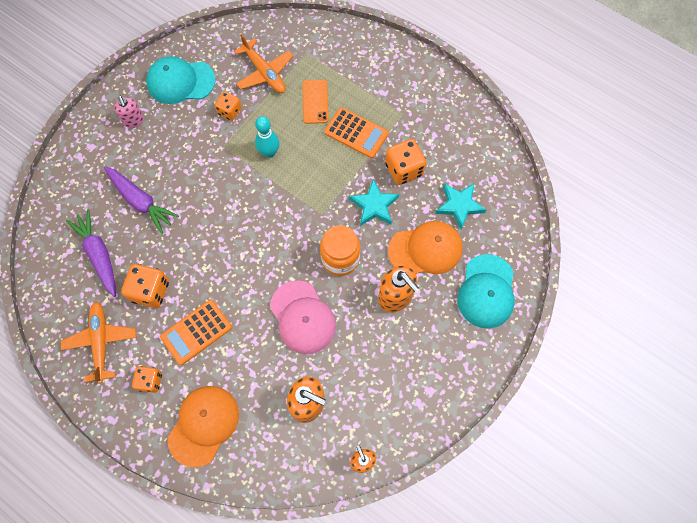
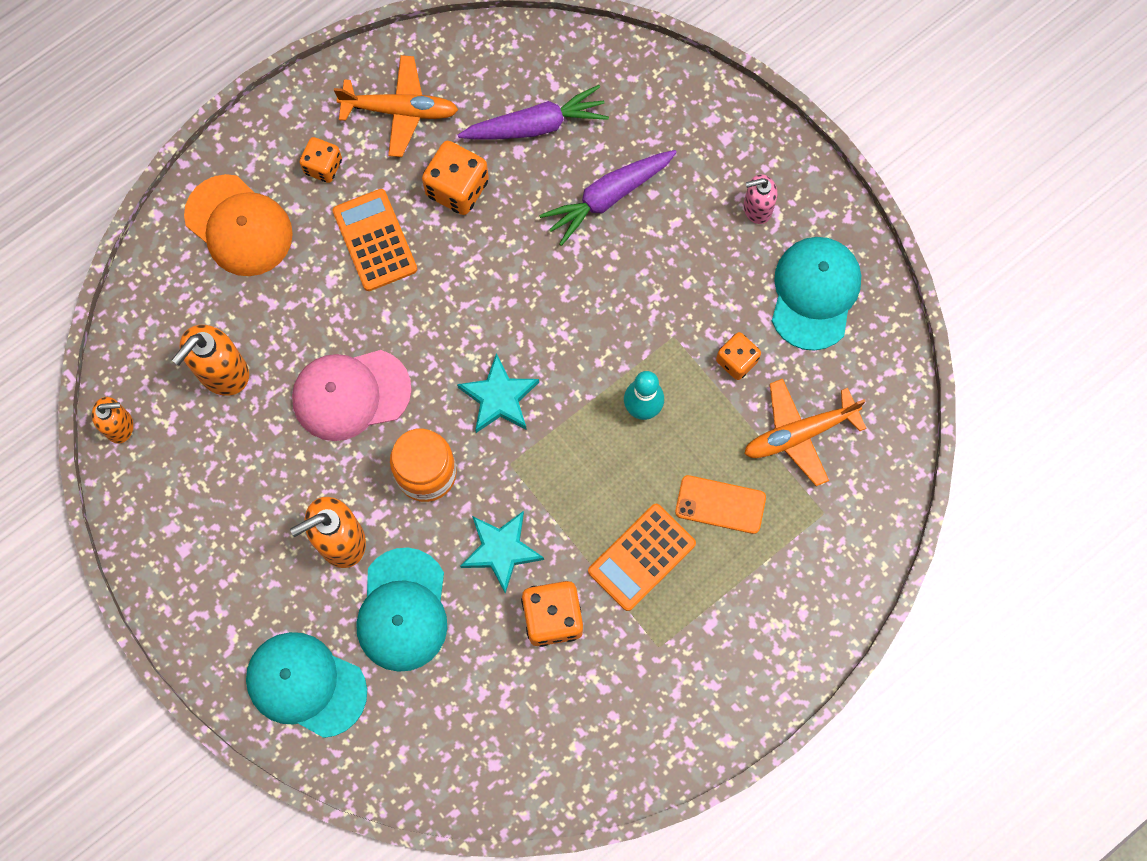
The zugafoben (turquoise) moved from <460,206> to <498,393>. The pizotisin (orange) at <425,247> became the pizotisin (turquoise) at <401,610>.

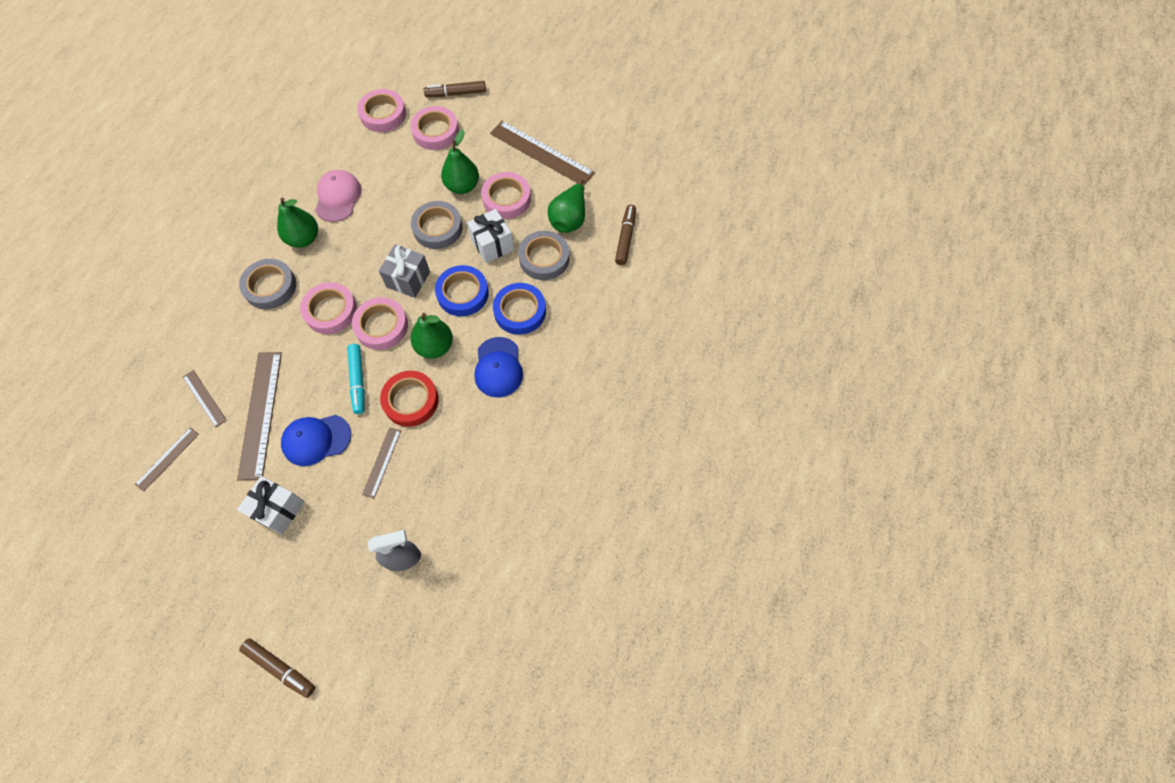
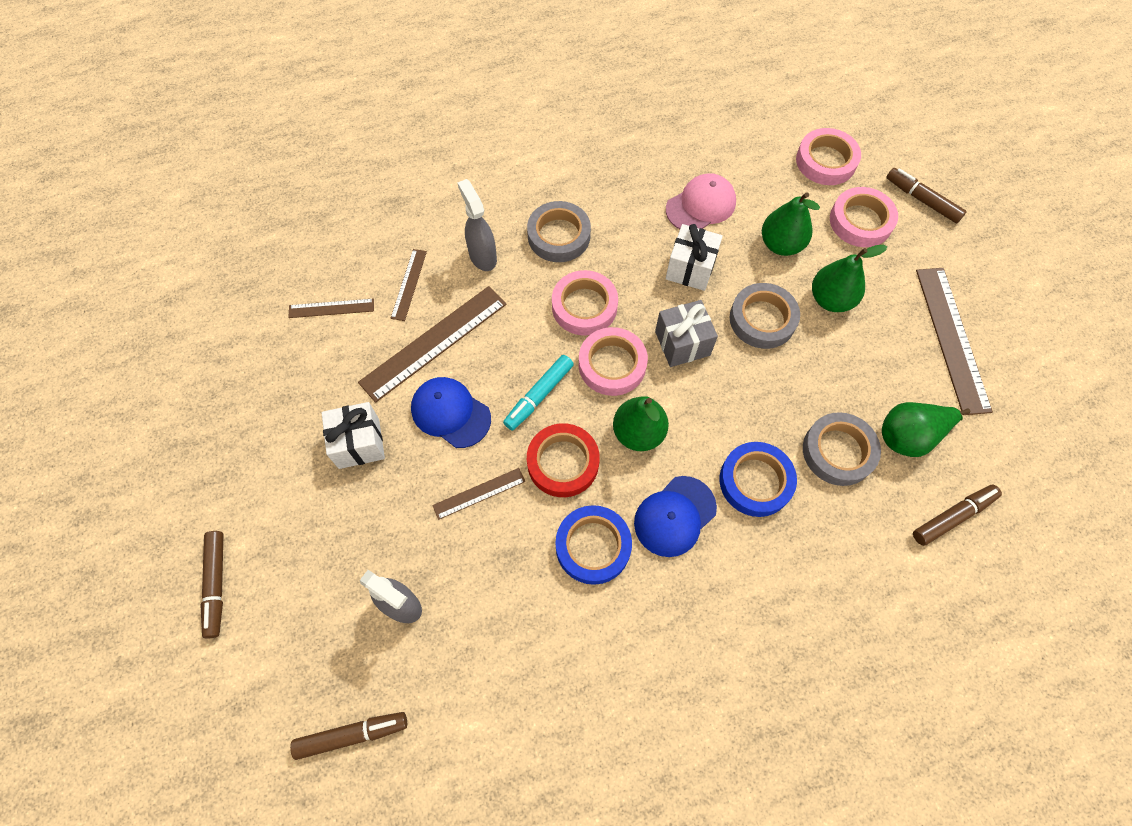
The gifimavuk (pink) at <506,195> disappeared. The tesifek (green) moved from <297,223> to <791,224>. The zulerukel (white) moved from <490,236> to <694,257>. The gifimavuk (blue) moved from <462,290> to <594,545>. The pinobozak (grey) at <477,225> appeared. The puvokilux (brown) at <348,736> appeared.

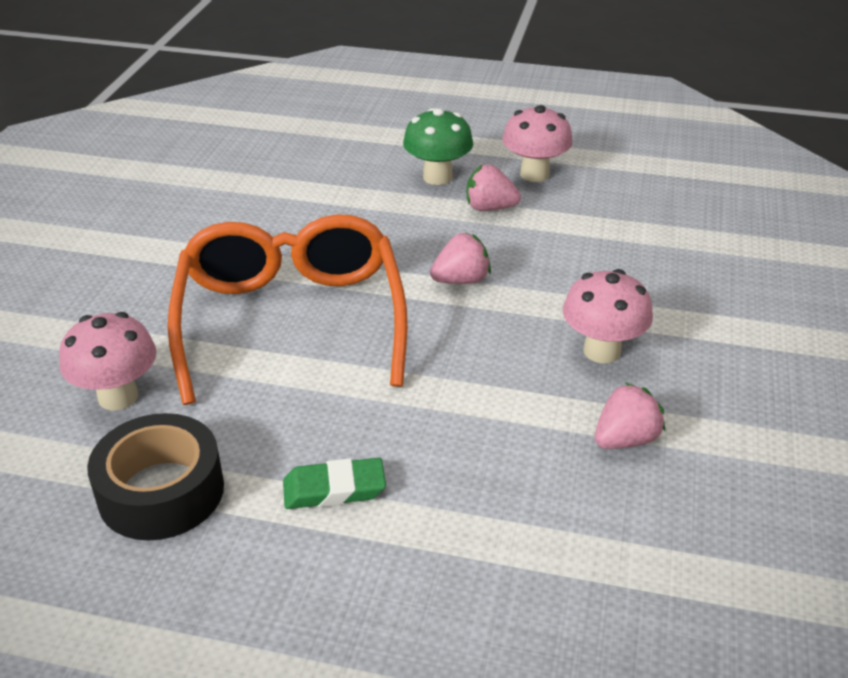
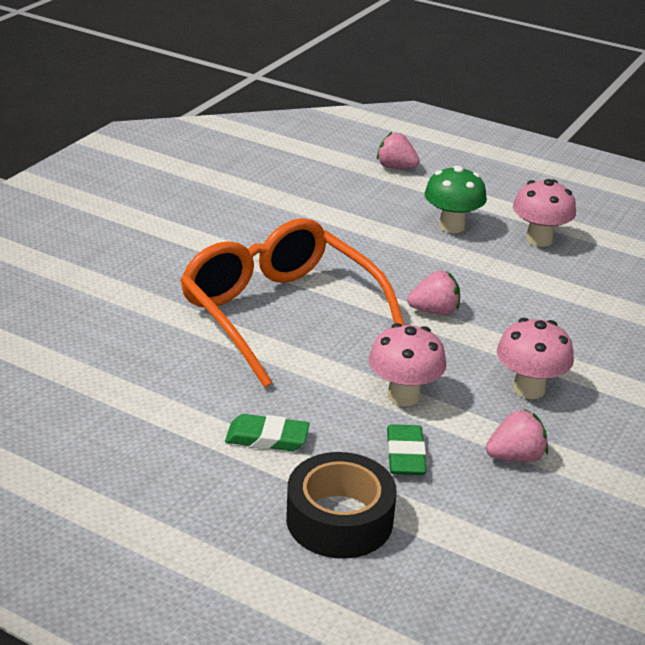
The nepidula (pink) moved from <494,187> to <398,150>. The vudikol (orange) at <288,309> turned 45 degrees counterclockwise. The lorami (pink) moved from <108,361> to <407,364>. The gifimavuk (black) moved from <155,477> to <341,505>. The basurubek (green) at <407,449> appeared.

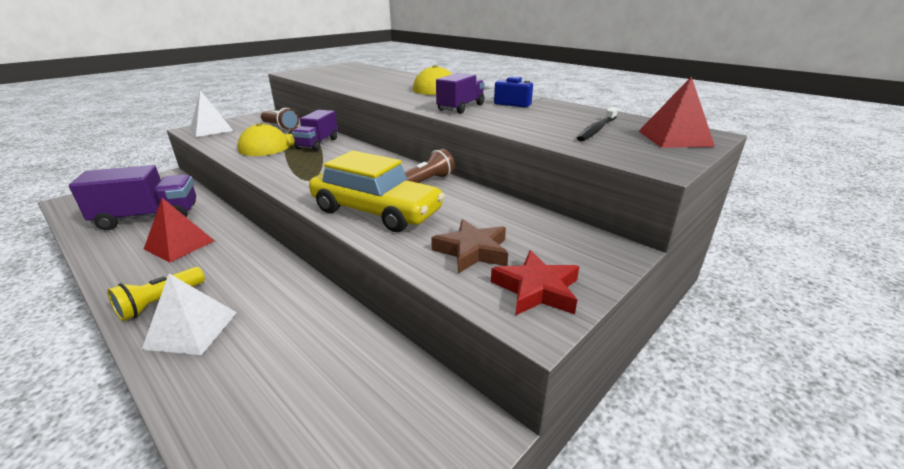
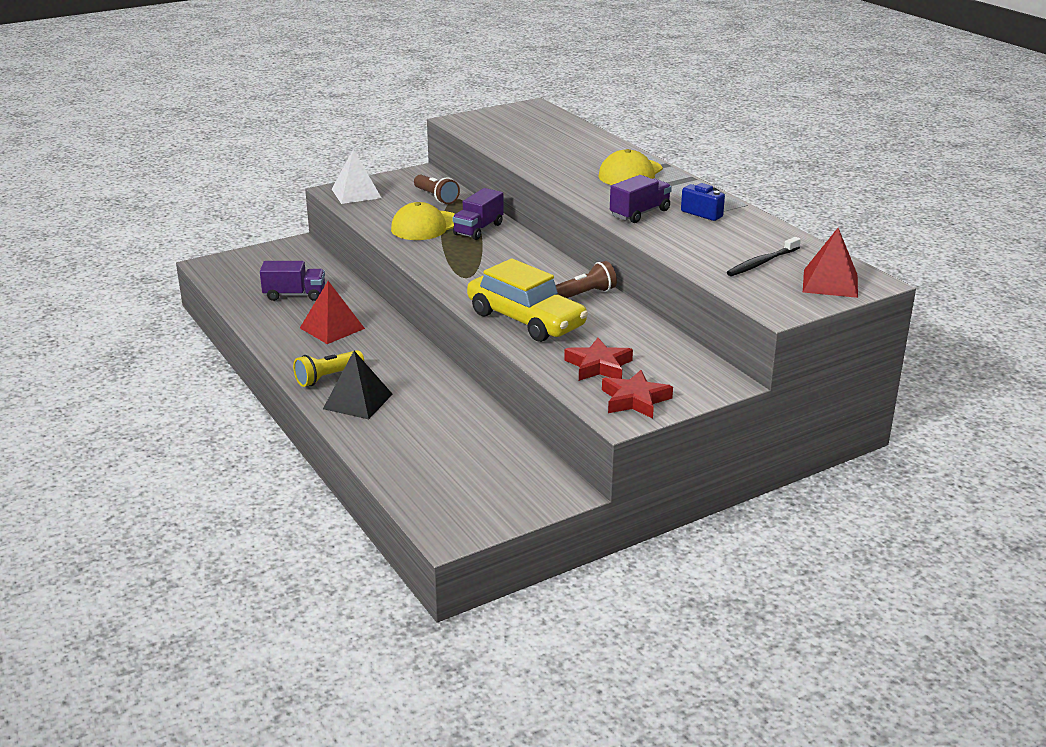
The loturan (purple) at <132,197> changed to 0.63 times the size. The zugafoben (brown) at <469,246> became the zugafoben (red) at <598,359>. The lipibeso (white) at <189,314> became the lipibeso (black) at <357,385>.

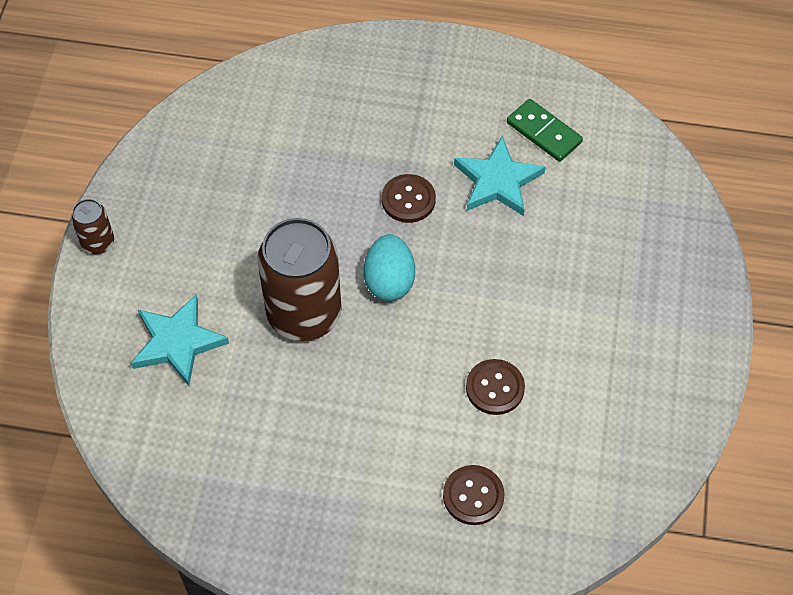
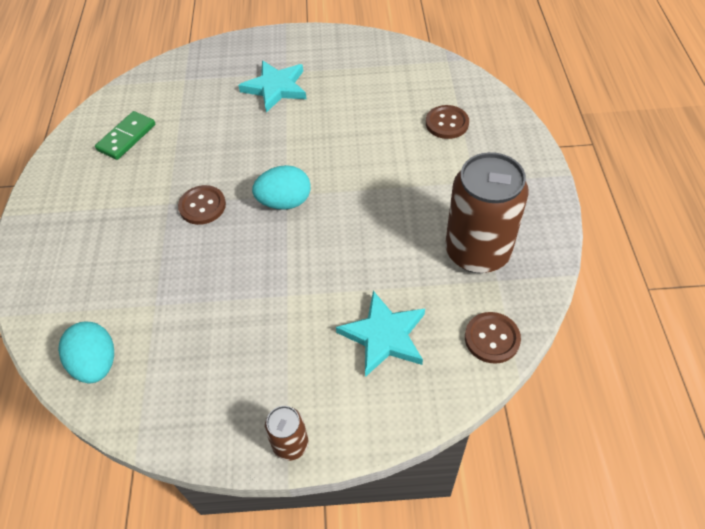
The zugafoben (turquoise) moved from <500,176> to <272,86>. The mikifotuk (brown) moved from <299,279> to <487,212>. The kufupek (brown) moved from <495,387> to <493,338>. The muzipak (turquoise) at <86,352> appeared.

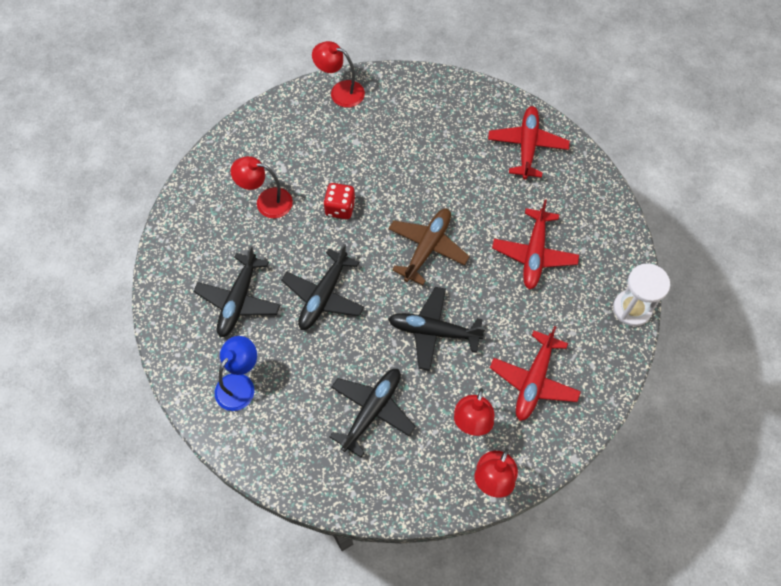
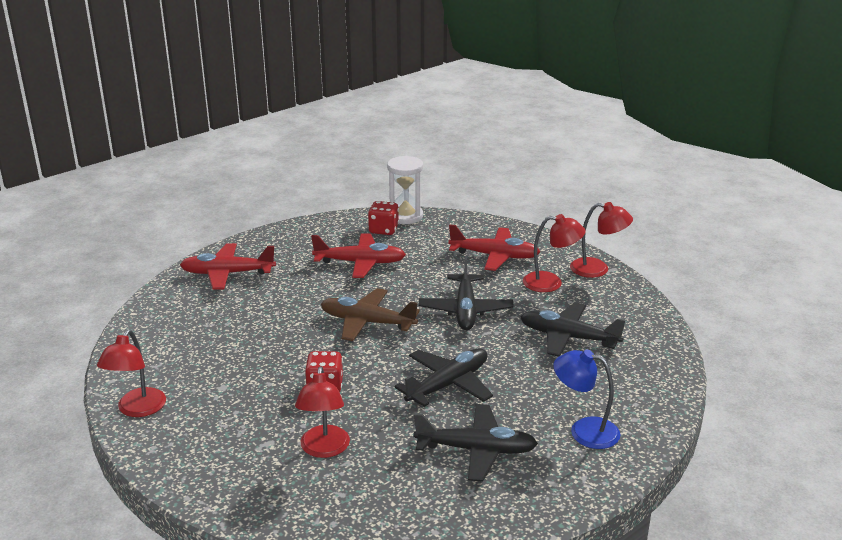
The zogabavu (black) at <322,287> turned 60 degrees counterclockwise. The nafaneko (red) at <383,218> appeared.

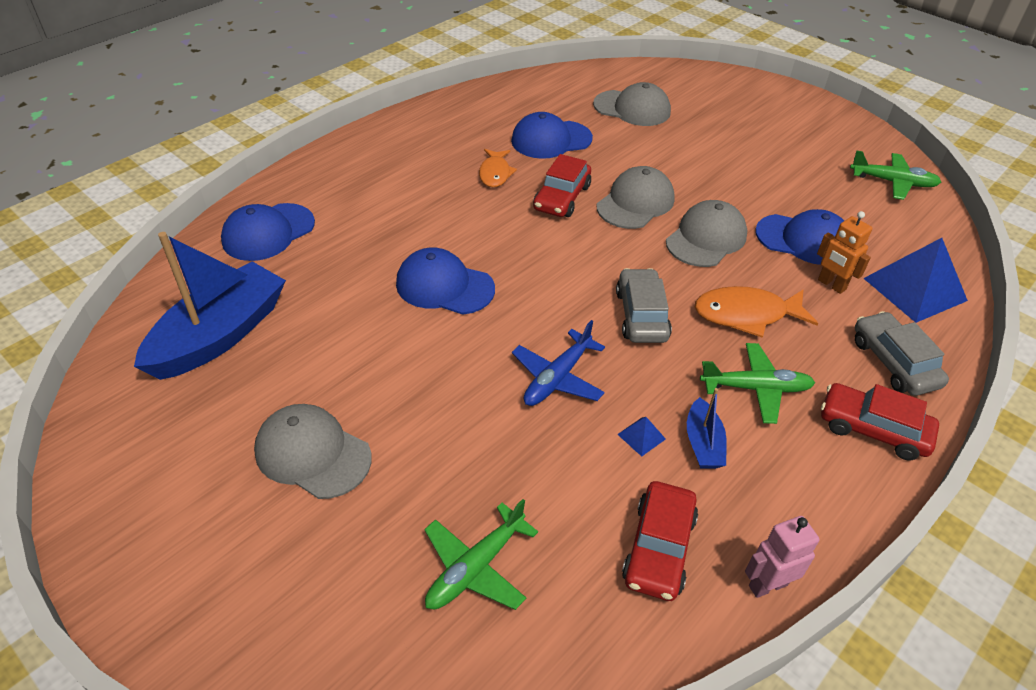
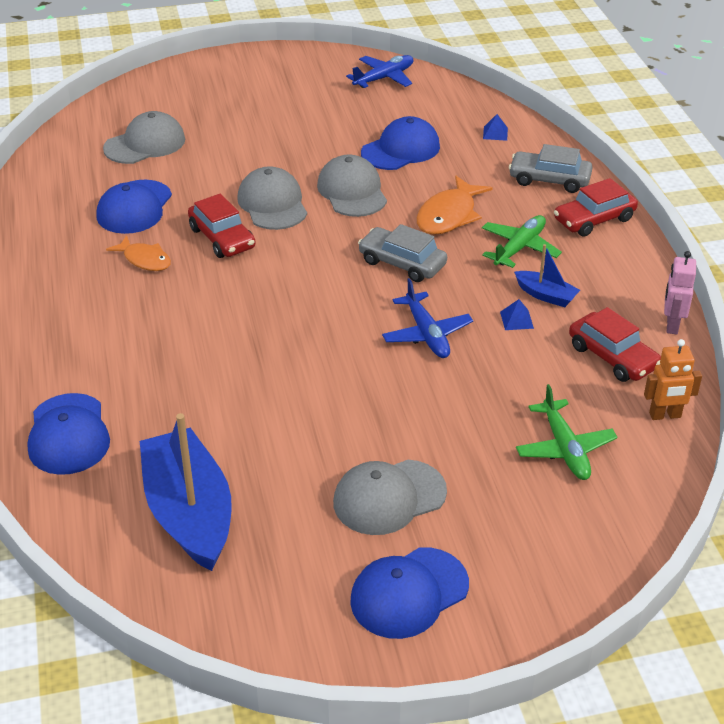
The zogabavu (green) at <895,175> became the zogabavu (blue) at <379,71>. The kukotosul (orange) moved from <844,252> to <673,379>. The lipibeso (blue) at <915,280> changed to 0.41 times the size. The pizotisin (blue) moved from <445,281> to <409,593>.

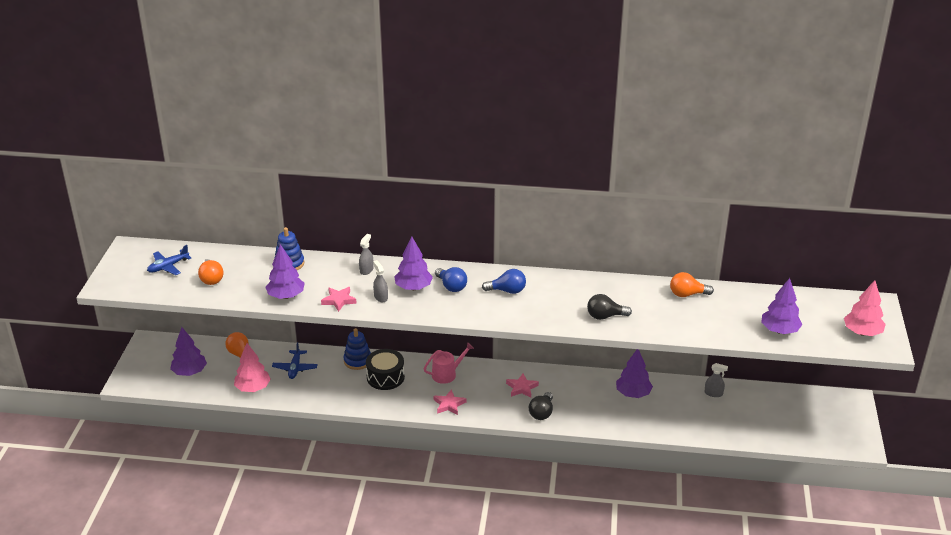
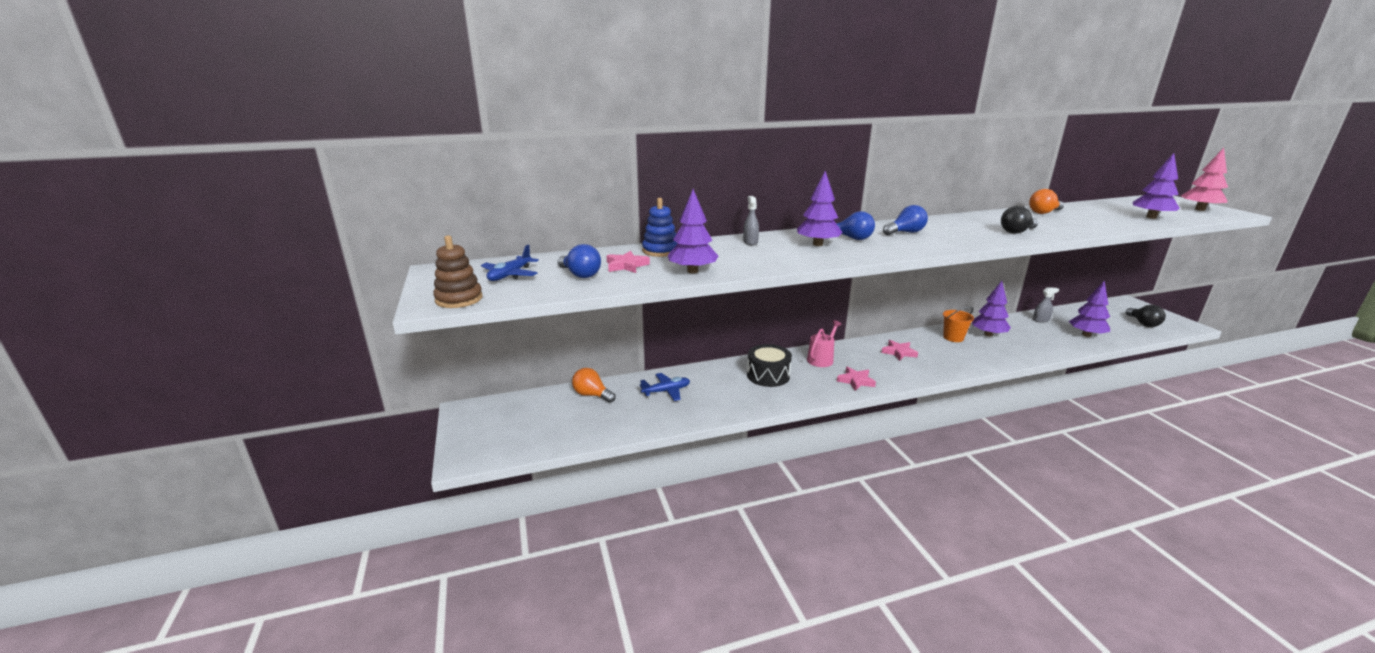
The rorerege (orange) at <211,272> became the rorerege (blue) at <579,261>. The pinobozak (grey) at <380,281> disappeared. The zugafoben (pink) moved from <339,299> to <628,262>. The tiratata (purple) moved from <188,351> to <1089,309>. The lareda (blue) at <357,349> disappeared. The zogabavu (blue) at <295,360> turned 90 degrees counterclockwise. The tiratata (pink) at <252,367> disappeared. The rorerege (black) moved from <541,406> to <1146,316>. The lareda (brown) at <458,271> appeared. The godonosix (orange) at <958,324> appeared.

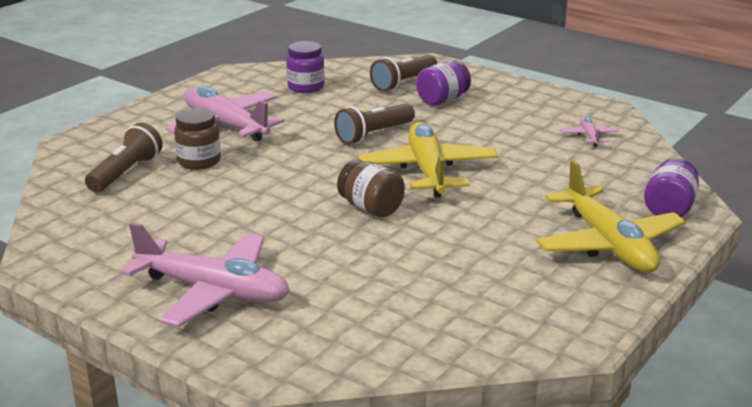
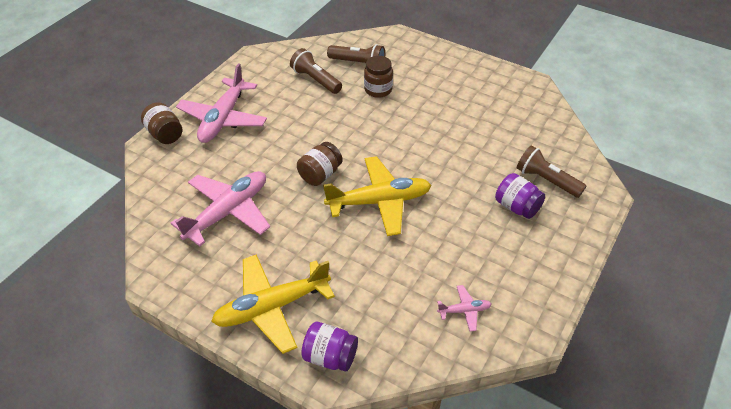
The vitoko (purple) at <305,67> disappeared. The zogabavu (pink) moved from <225,113> to <220,209>. The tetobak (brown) moved from <374,123> to <316,71>. The vitoko (brown) at <161,123> appeared.

